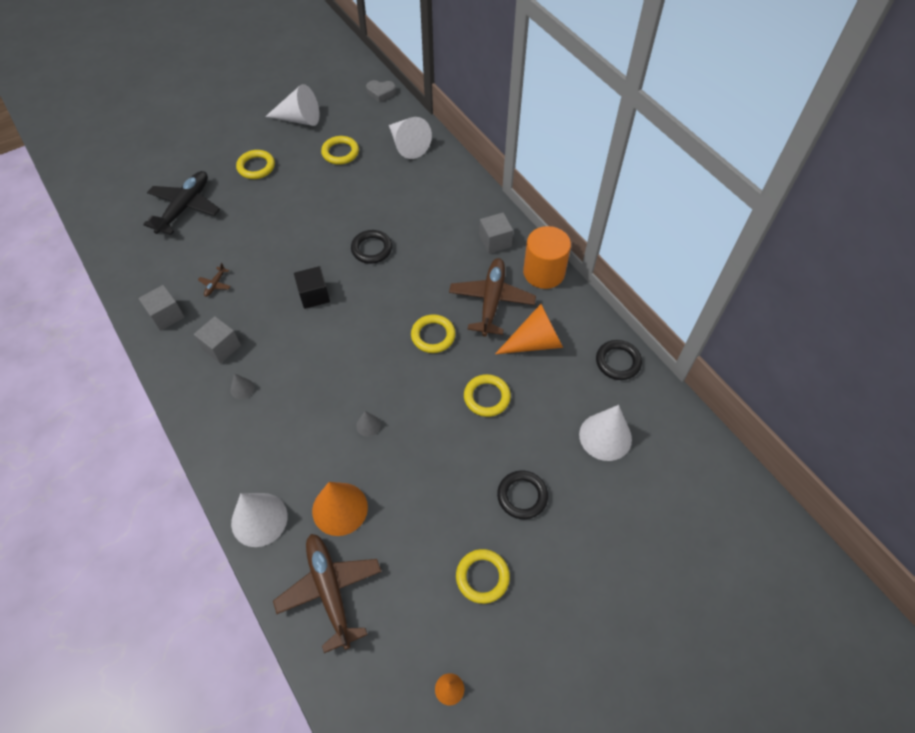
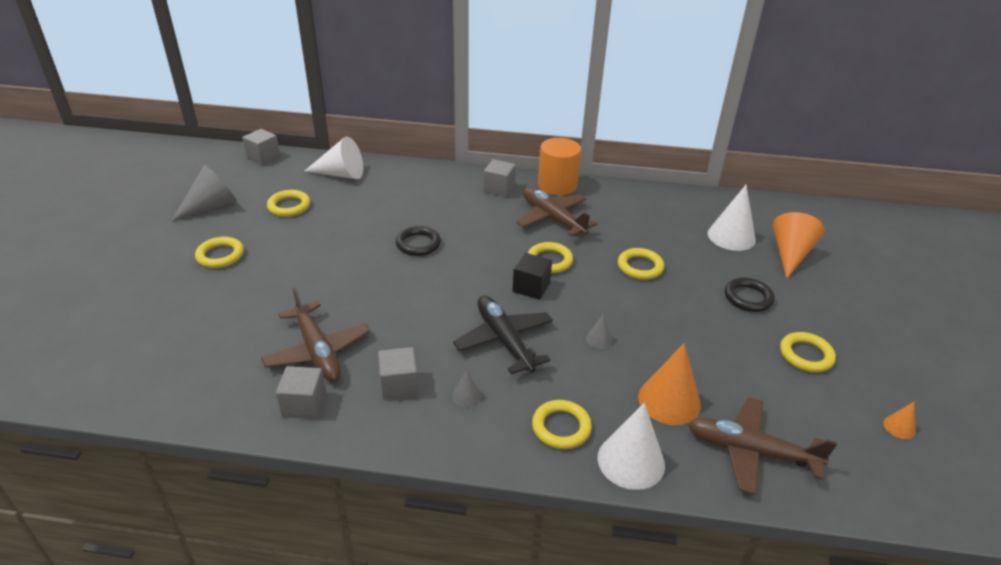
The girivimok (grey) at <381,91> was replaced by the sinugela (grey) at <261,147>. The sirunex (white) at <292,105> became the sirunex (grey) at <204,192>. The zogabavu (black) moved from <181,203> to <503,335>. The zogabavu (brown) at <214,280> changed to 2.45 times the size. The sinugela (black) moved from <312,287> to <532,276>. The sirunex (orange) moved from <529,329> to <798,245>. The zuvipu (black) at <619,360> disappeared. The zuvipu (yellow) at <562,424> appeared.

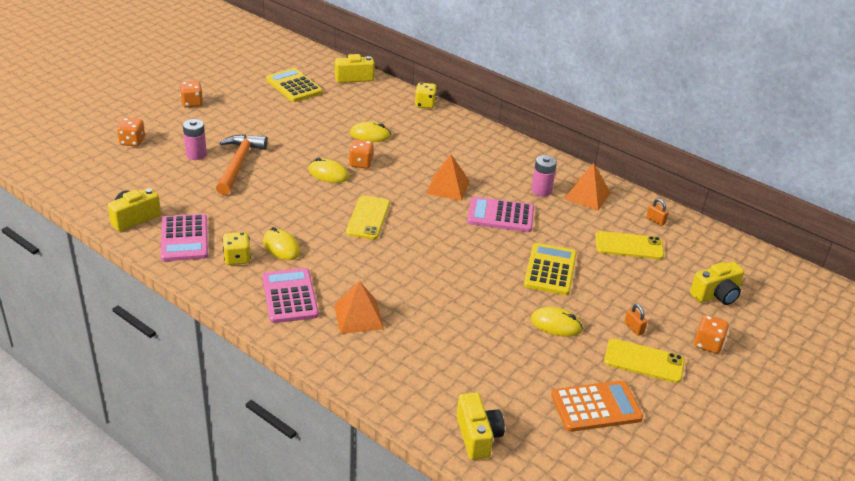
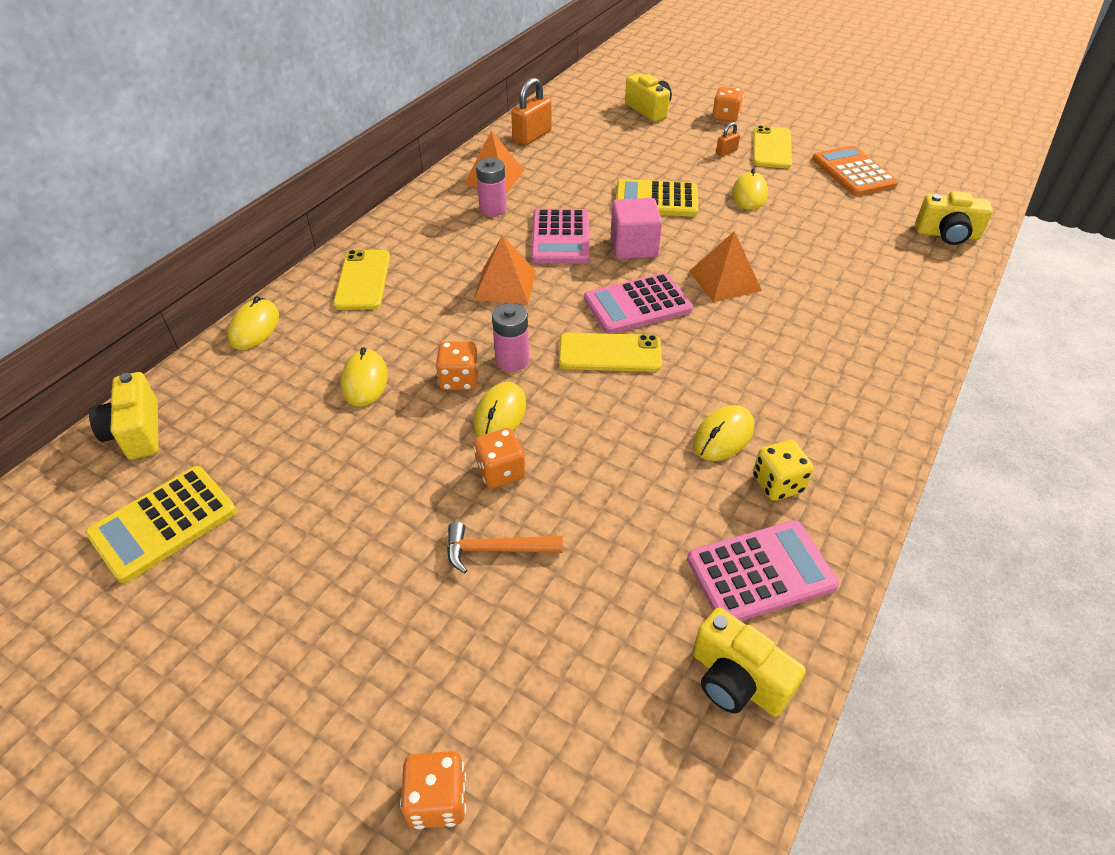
The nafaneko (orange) moved from <191,94> to <500,458>. The nafaneko (yellow) at <426,96> was replaced by the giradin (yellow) at <253,323>. The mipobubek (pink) moved from <195,139> to <510,337>. The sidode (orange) at <241,164> changed to 0.59 times the size. The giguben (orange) at <657,212> changed to 1.92 times the size. The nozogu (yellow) moved from <629,245> to <361,280>. The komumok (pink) moved from <290,295> to <638,303>. The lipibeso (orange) moved from <359,307> to <725,266>. The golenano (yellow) at <480,426> turned 150 degrees counterclockwise. The sinugela (pink) at <636,228> appeared.

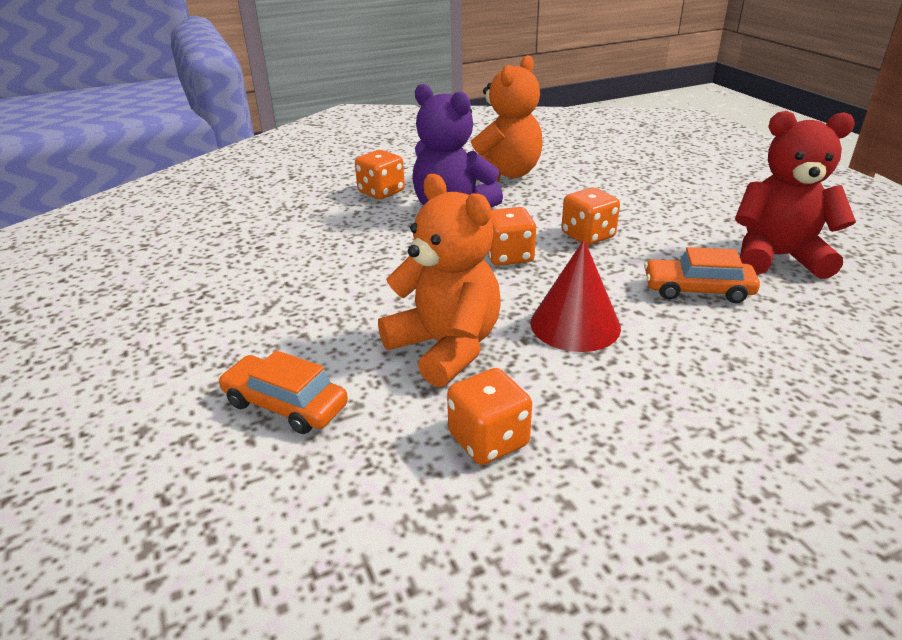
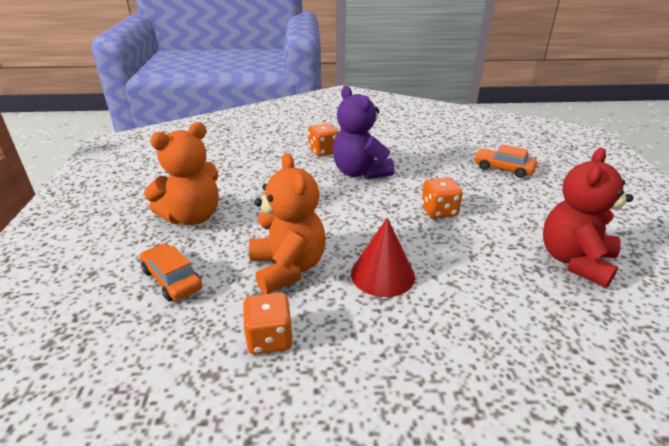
The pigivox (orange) moved from <507,118> to <181,173>. The pigivox (red) at <795,195> turned 90 degrees counterclockwise. The nafaneko (orange) at <511,236> disappeared. The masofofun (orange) moved from <702,275> to <505,161>.

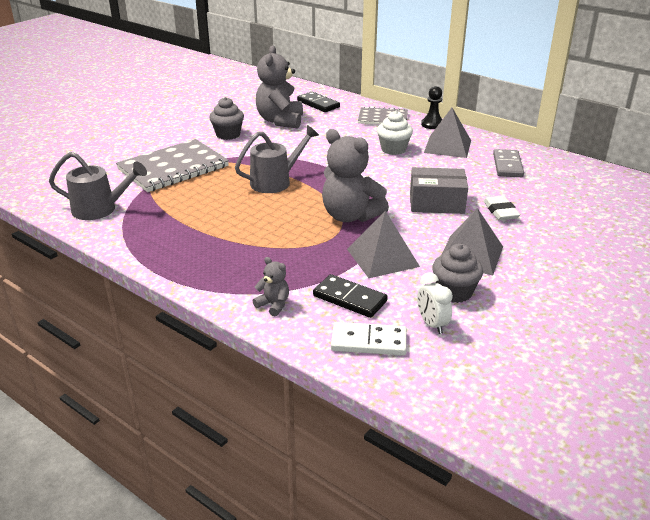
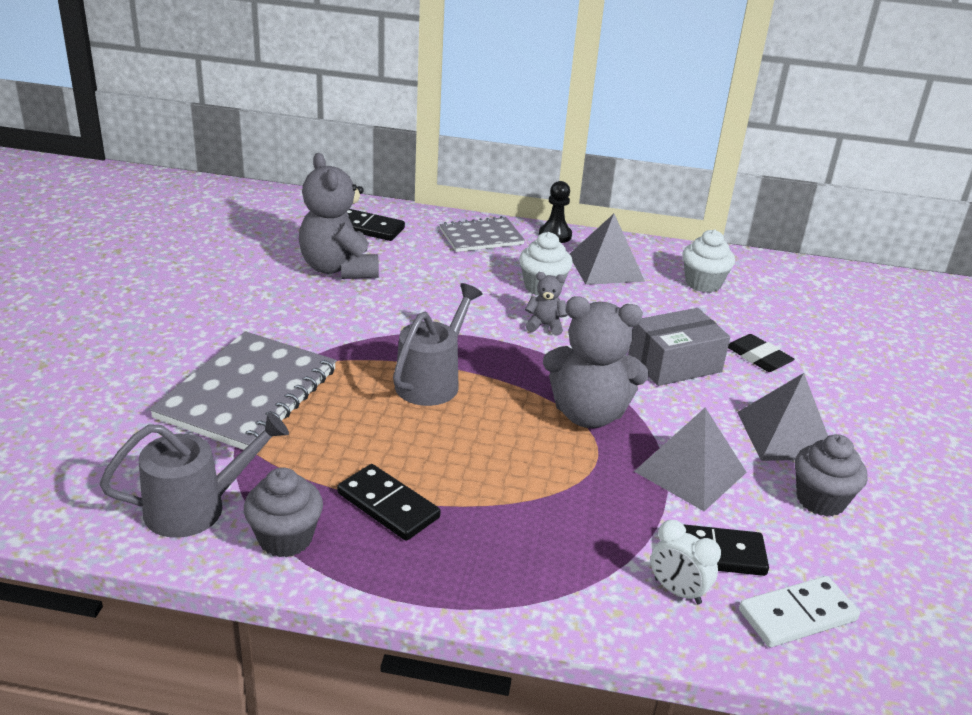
The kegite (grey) moved from <226,118> to <283,512>. The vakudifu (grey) at <508,163> was replaced by the kegite (white) at <708,261>. The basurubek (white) at <502,208> became the basurubek (black) at <761,353>. The pigivox (grey) moved from <271,286> to <546,303>. The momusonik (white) moved from <435,303> to <686,562>. The vakudifu (black) at <389,502> appeared.

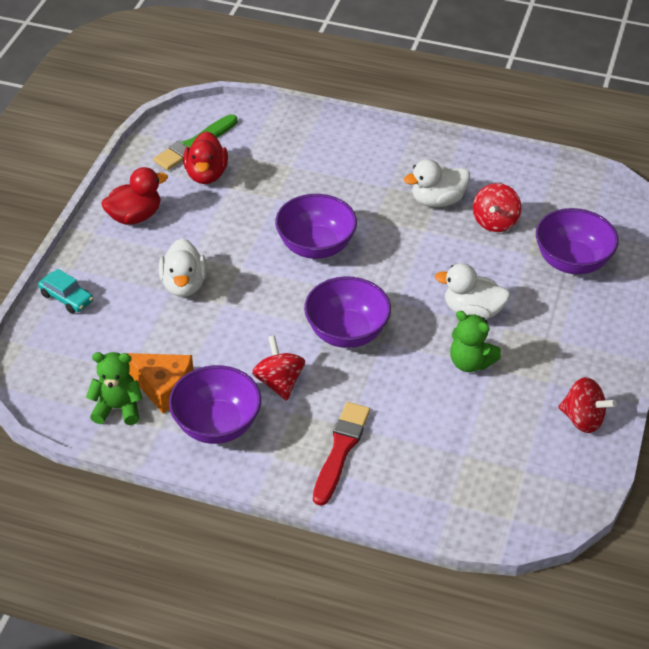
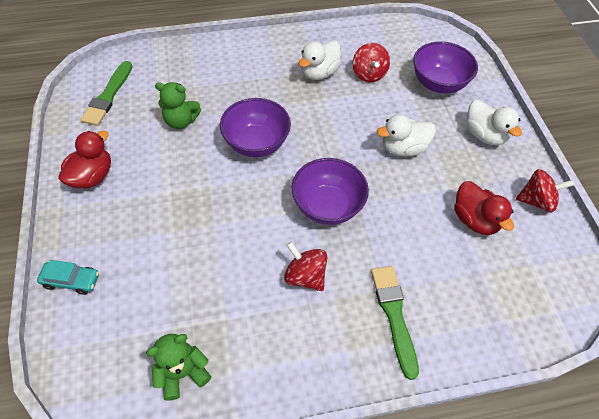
The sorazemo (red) moved from <205,157> to <484,208>. The sorazemo (white) moved from <183,267> to <494,122>. The pigivox (green) moved from <475,341> to <178,105>. The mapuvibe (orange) at <160,383> disappeared. The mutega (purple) at <215,404> disappeared. The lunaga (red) at <341,454> became the lunaga (green) at <395,323>.

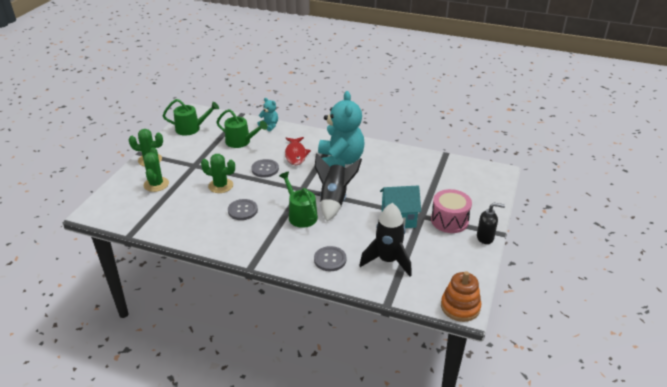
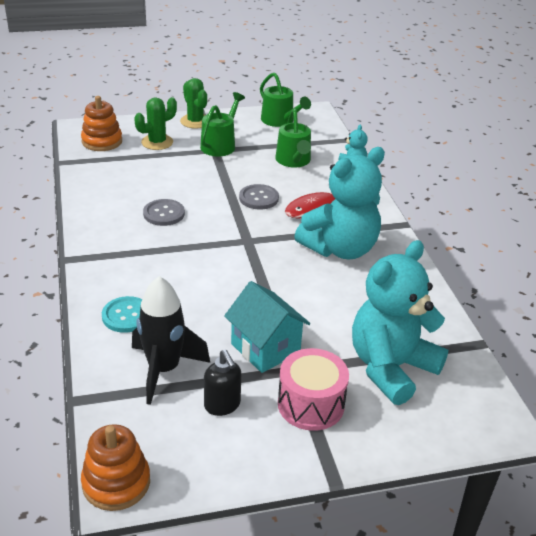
The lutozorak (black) at <338,187> disappeared. The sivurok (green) at <218,173> disappeared. The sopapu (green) moved from <298,199> to <222,124>. The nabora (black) moved from <491,223> to <222,383>. The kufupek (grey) at <330,258> became the kufupek (turquoise) at <122,314>. The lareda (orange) at <101,123> appeared. The pigivox (turquoise) at <400,322> appeared.

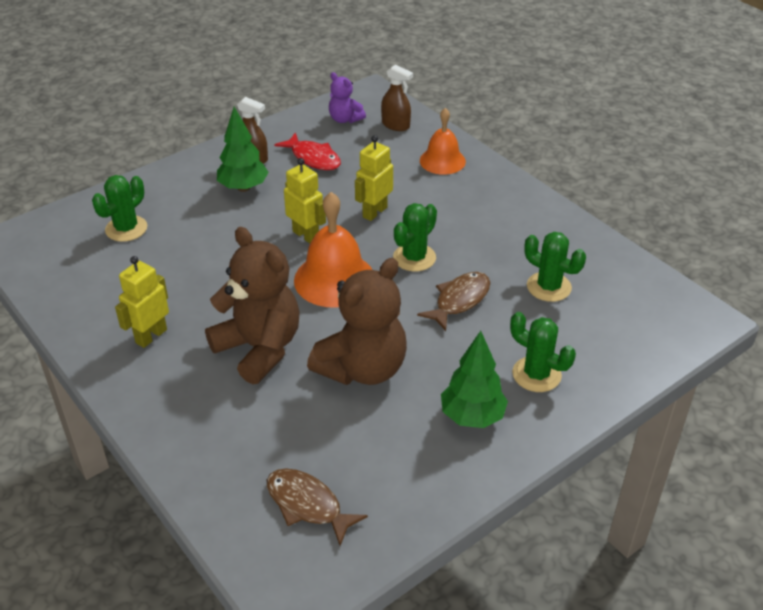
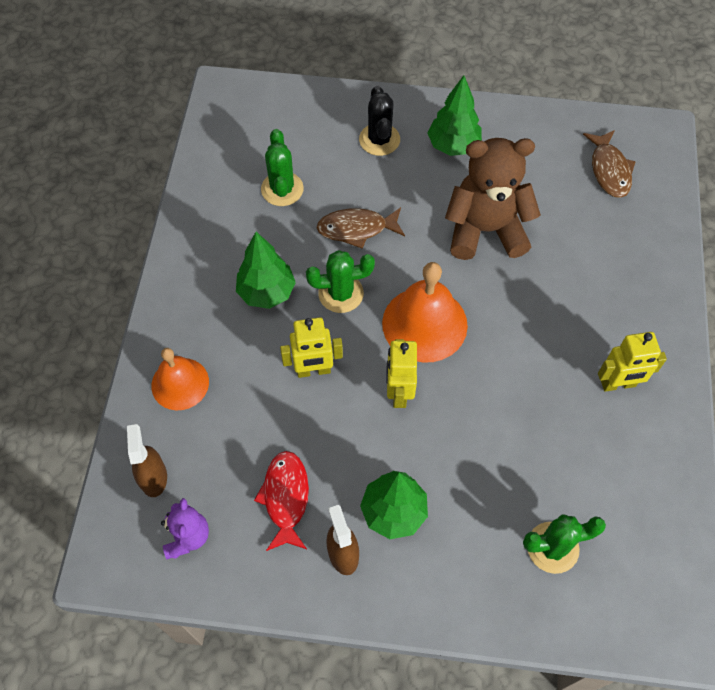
The pigivox (brown) at <252,305> disappeared. The sivurok (green) at <543,352> became the sivurok (black) at <379,121>. The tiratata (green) at <266,270> appeared.

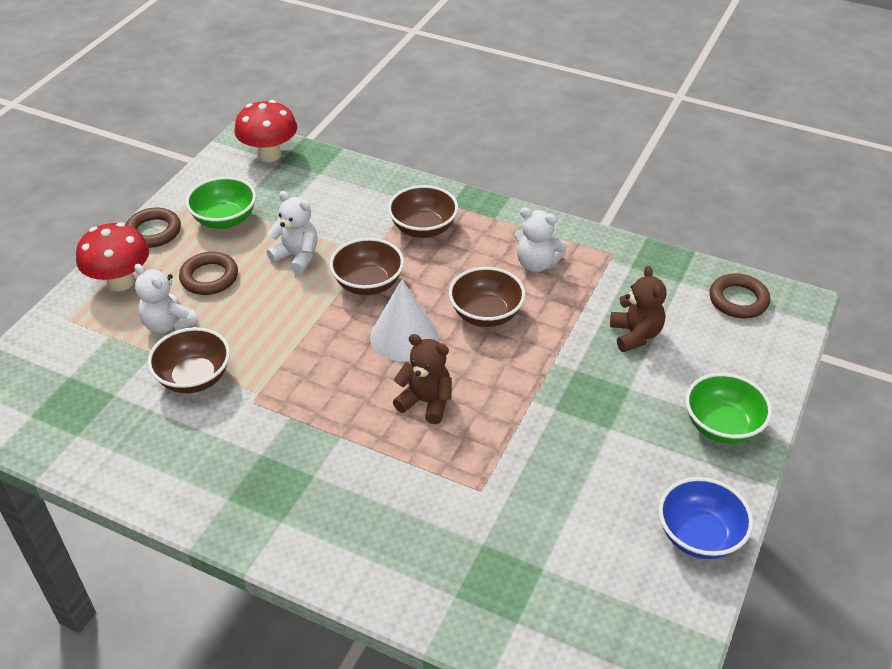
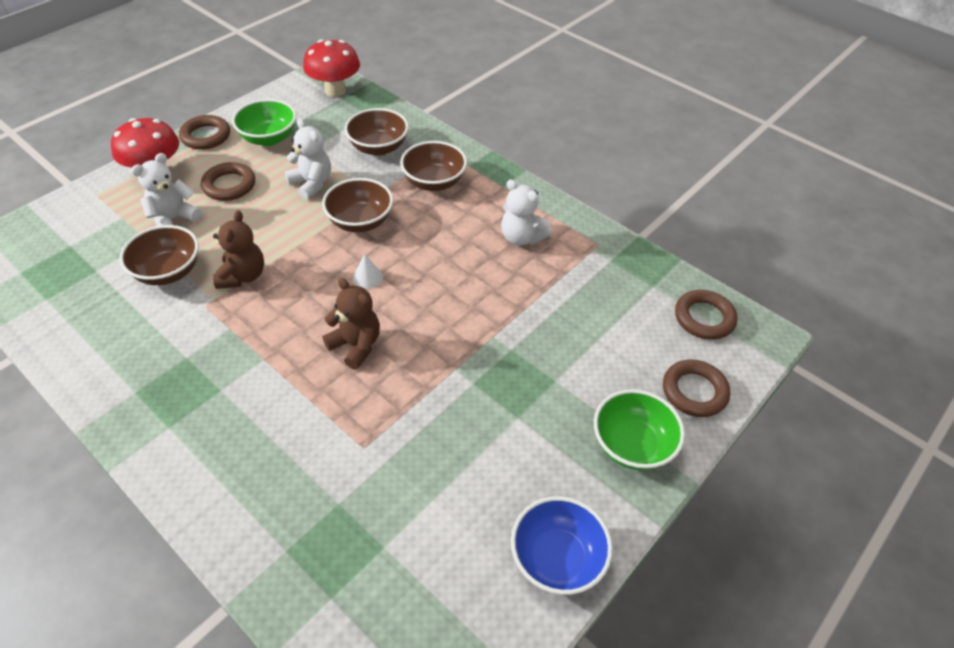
The pigivox (white) at <167,298> turned 75 degrees clockwise. The pigivox (brown) moved from <638,309> to <238,249>. The mutega (brown) moved from <487,297> to <377,132>. The sirunex (white) at <404,320> changed to 0.46 times the size. The zuvipu (brown) at <696,388> appeared.

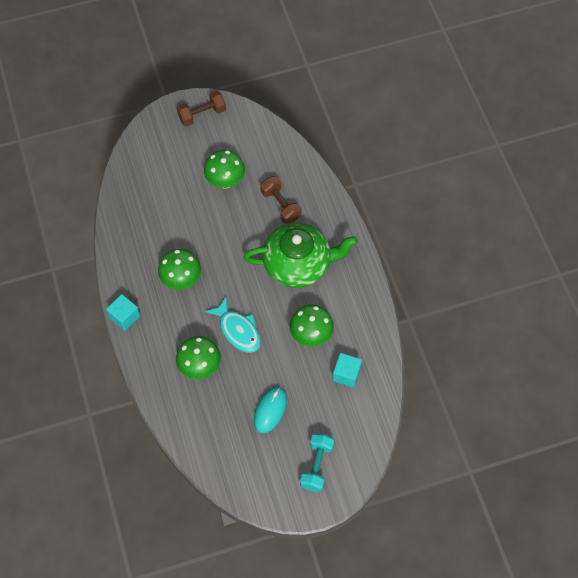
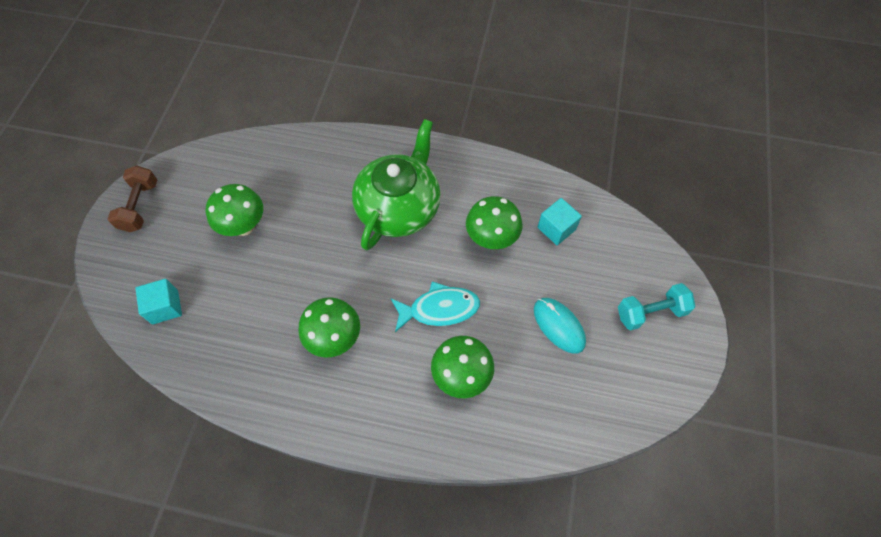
The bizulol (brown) at <280,200> disappeared. The sinugela (turquoise) moved from <123,312> to <158,302>. The bizulol (turquoise) at <317,462> turned 60 degrees counterclockwise.

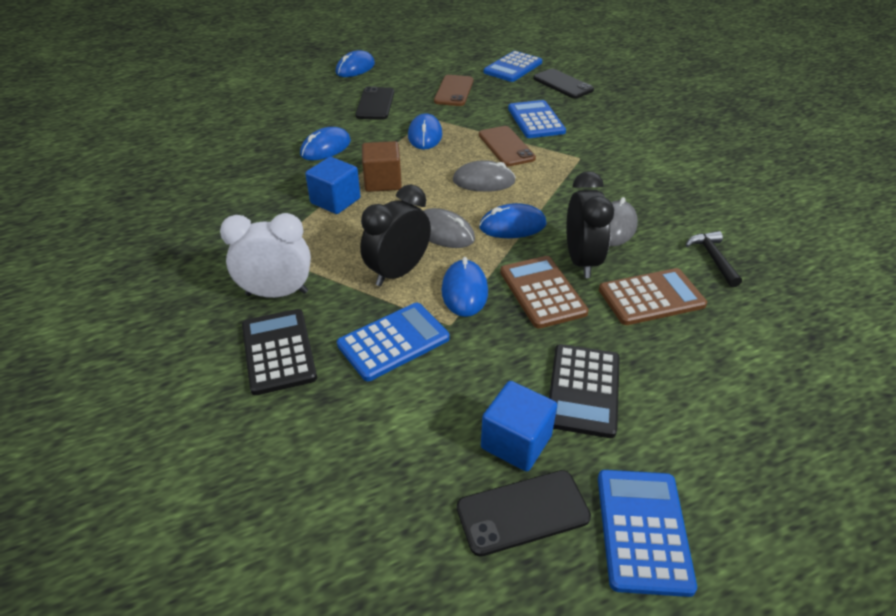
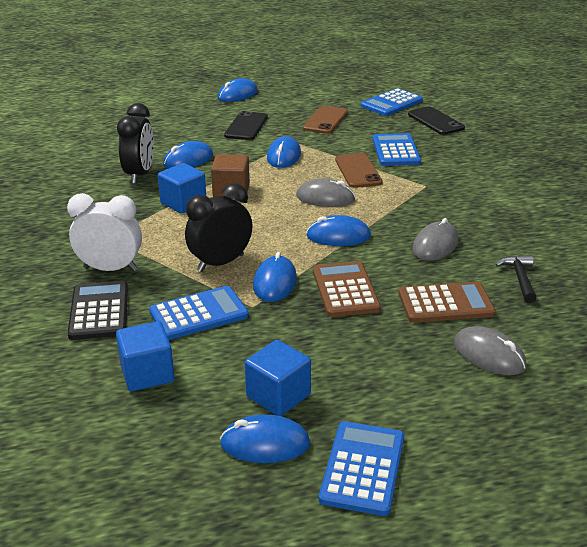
The momusonik (black) moved from <590,224> to <135,143>. The giradin (grey) moved from <449,228> to <490,350>. The komumok (black) at <584,391> disappeared. The nozogu (black) at <524,513> was replaced by the giradin (blue) at <265,438>. The sinugela (blue) at <145,356> appeared.

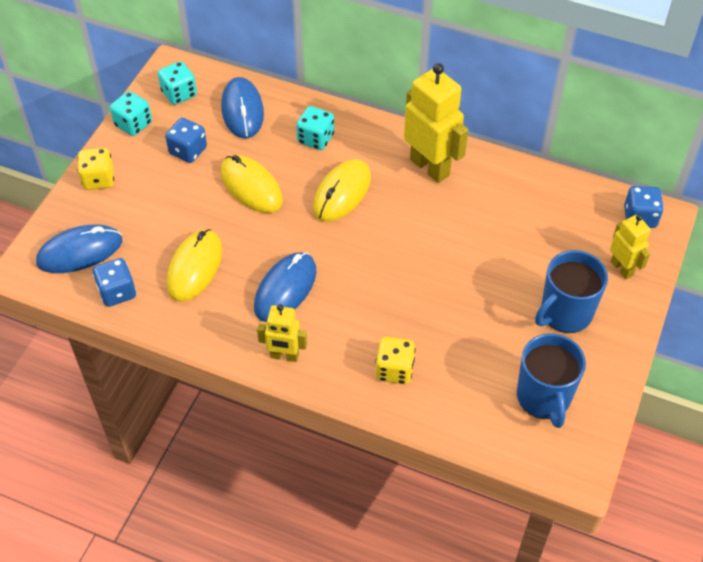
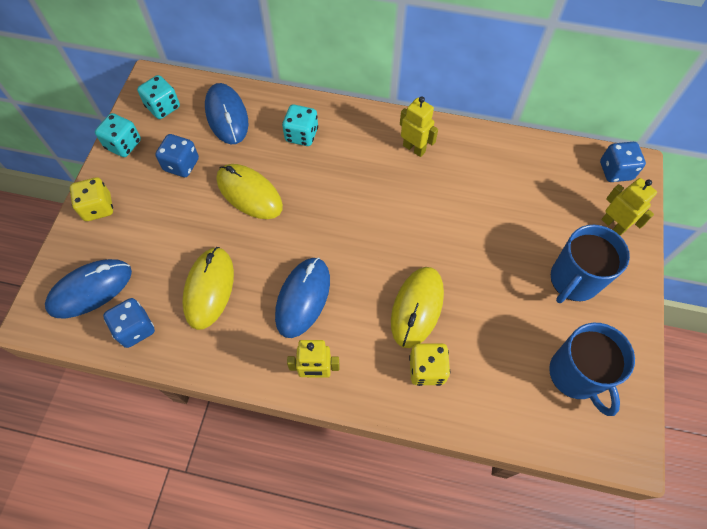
The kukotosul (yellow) at <436,123> changed to 0.57 times the size. The giradin (yellow) moved from <342,190> to <417,307>.

